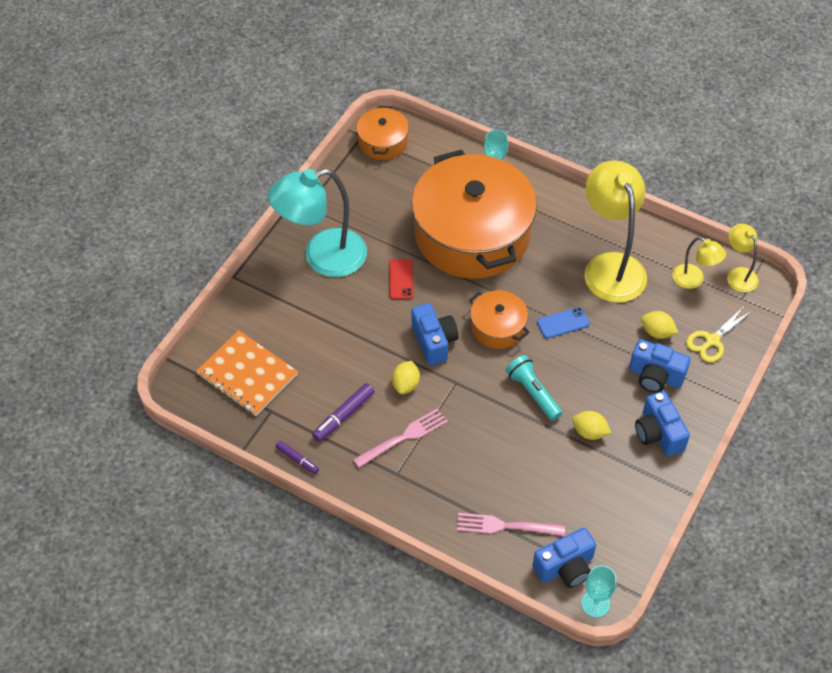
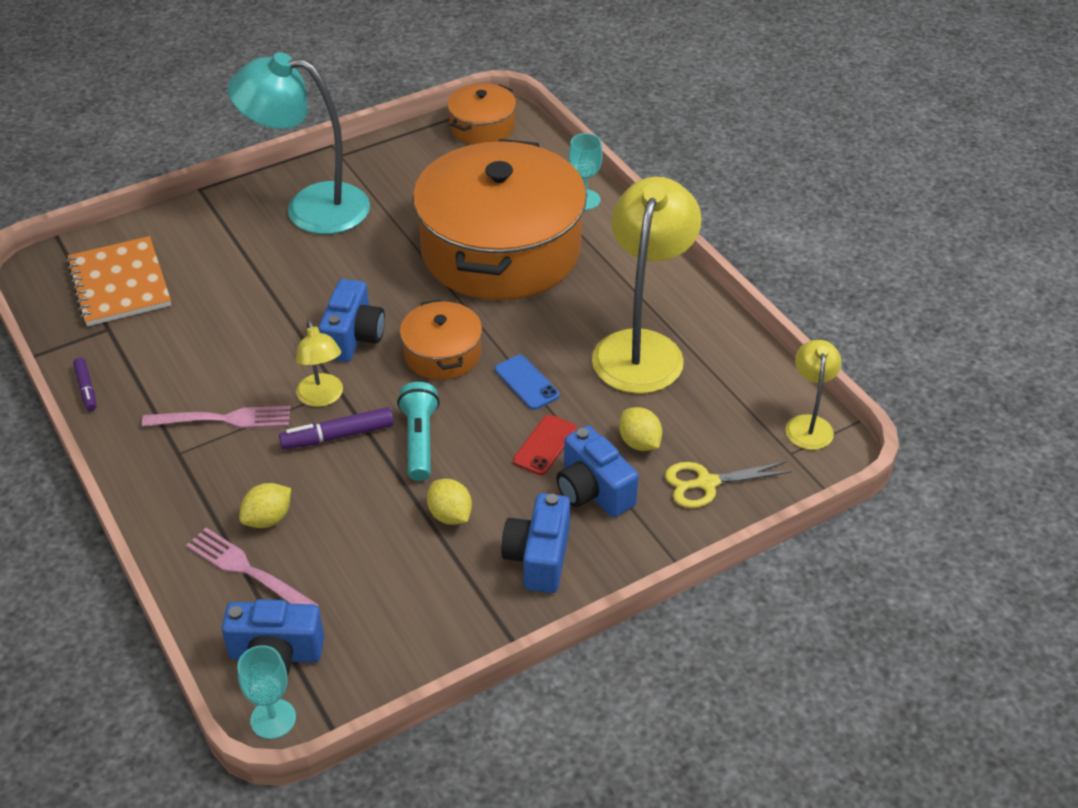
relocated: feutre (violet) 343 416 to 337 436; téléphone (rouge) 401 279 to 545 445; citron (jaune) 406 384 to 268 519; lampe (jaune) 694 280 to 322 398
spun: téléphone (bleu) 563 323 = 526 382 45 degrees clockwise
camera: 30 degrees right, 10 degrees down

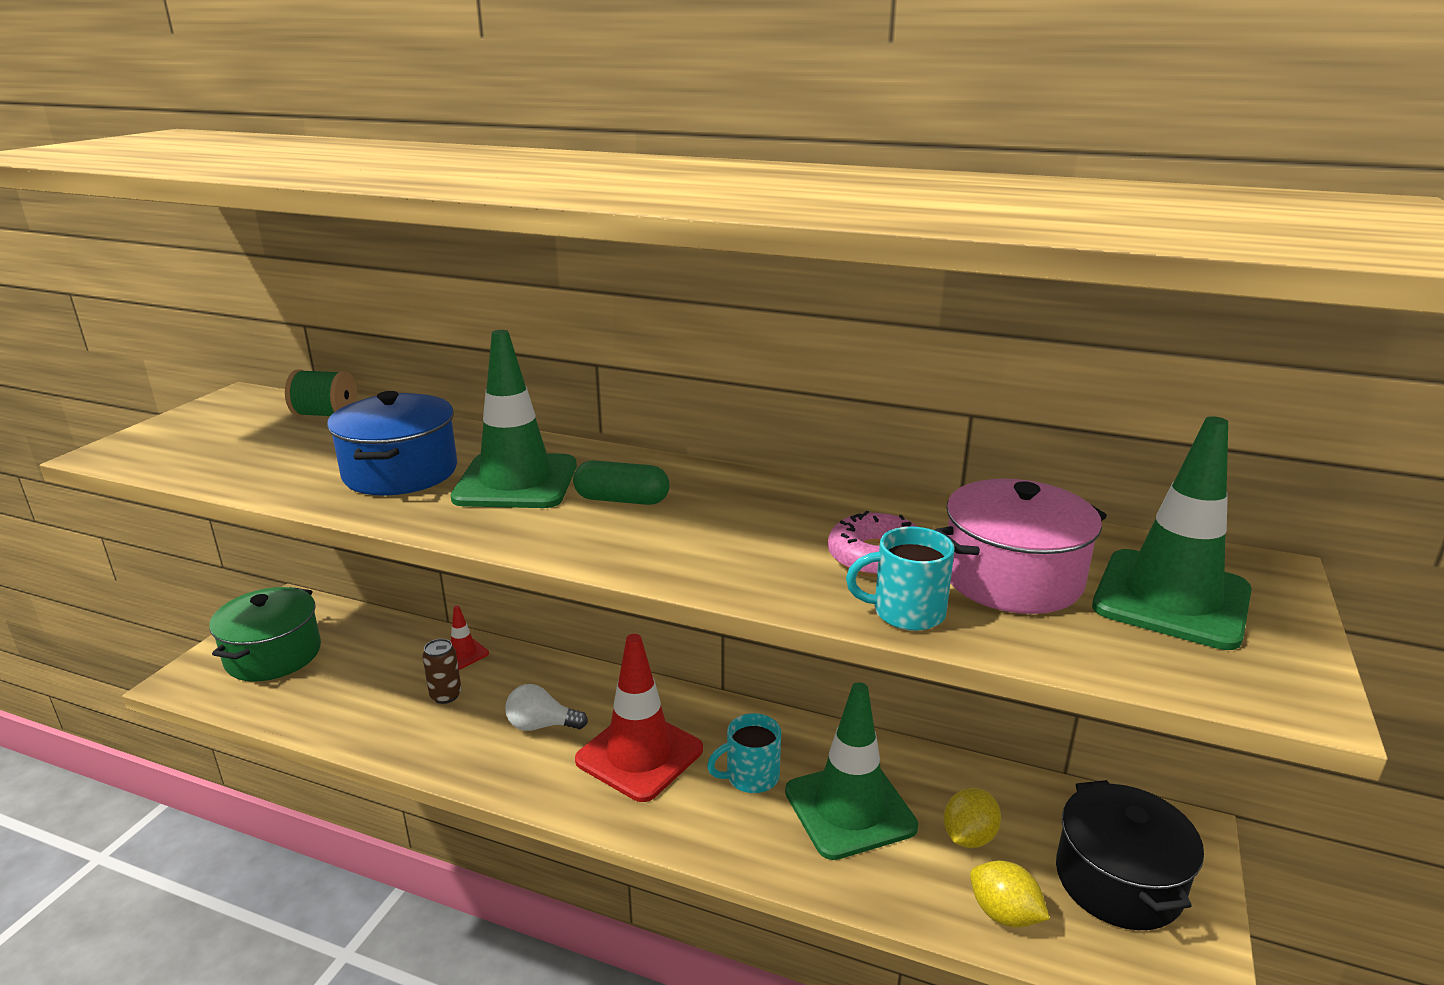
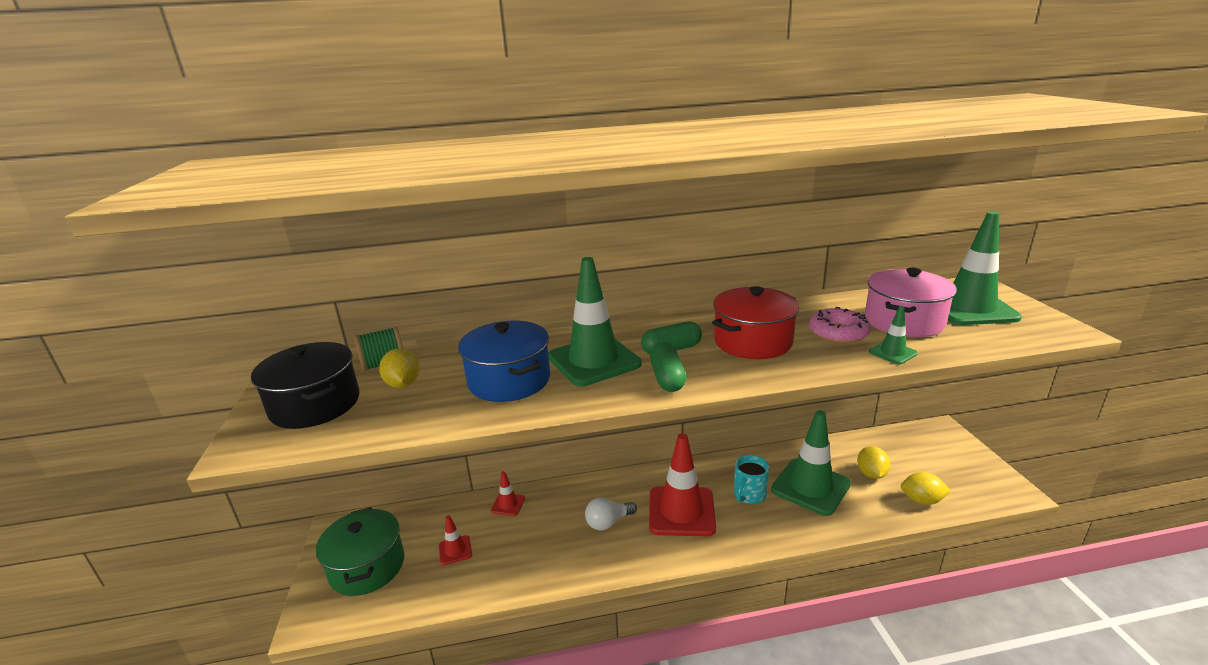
missing: canette (marron) 446 695
appeared: citron (jaune) 403 384; cône de chantier (rouge) 455 550; gélule (vert) 667 378; marmite (rouge) 753 342
relocated: marmite (noir) 1118 880 to 315 405
exchanged: tasse (turquoise) 906 612 to cône de chantier (vert) 892 353
camera: 30 degrees left, 0 degrees up

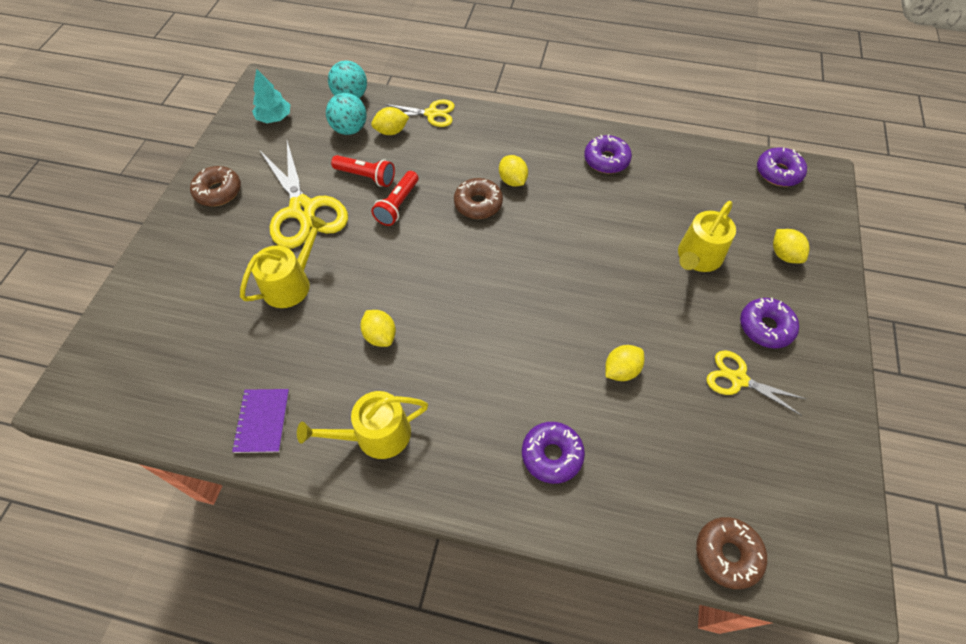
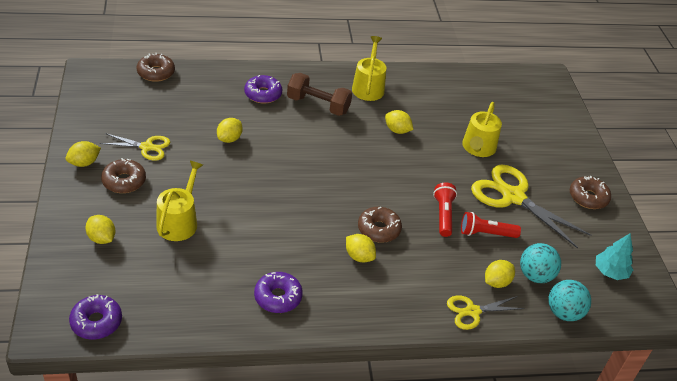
missing: carnet (violet) 262 421
appeared: citron (jaune) 84 163; haltère (marron) 318 105
colour: beignet (violet) 765 327 to beignet (marron) 124 181
spun: arrosoir (jaune) 375 435 = 368 87 45 degrees counterclockwise
camera: 155 degrees right, 15 degrees down

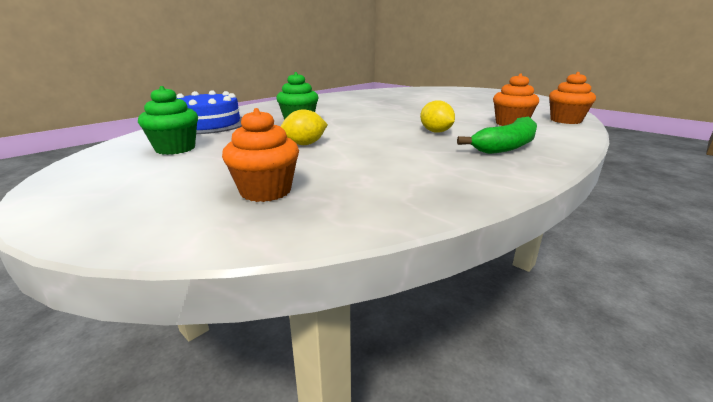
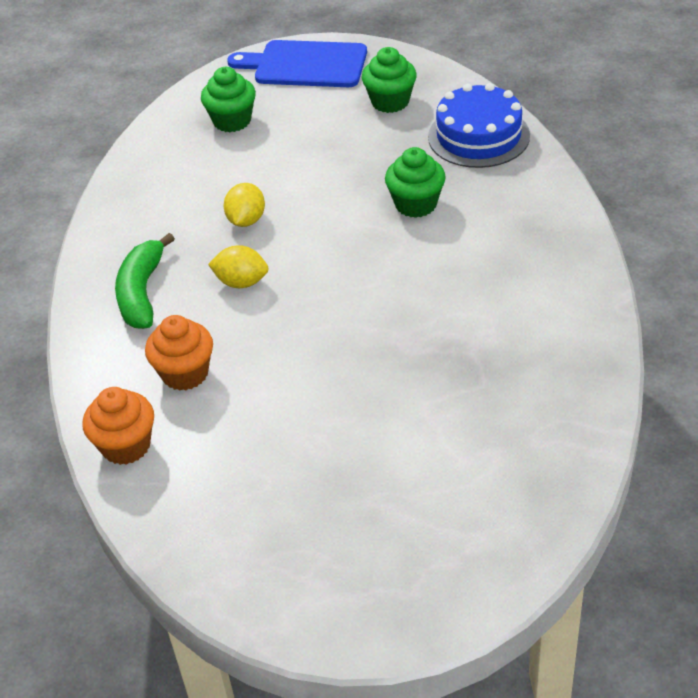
appeared: planche à découper (bleu) 305 65
relocated: citron (jaune) 304 144 to 246 220
colour: muffin (orange) 266 191 to muffin (vert) 232 121
camera: 135 degrees right, 20 degrees up

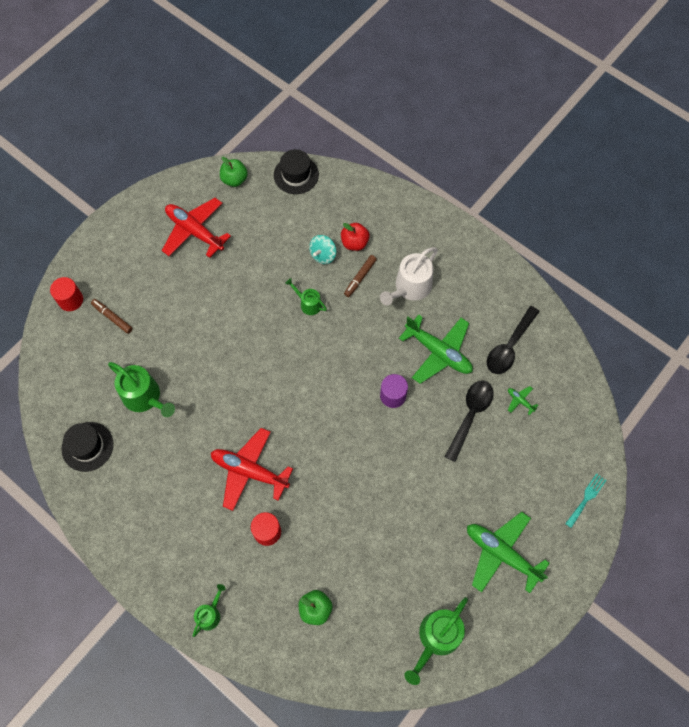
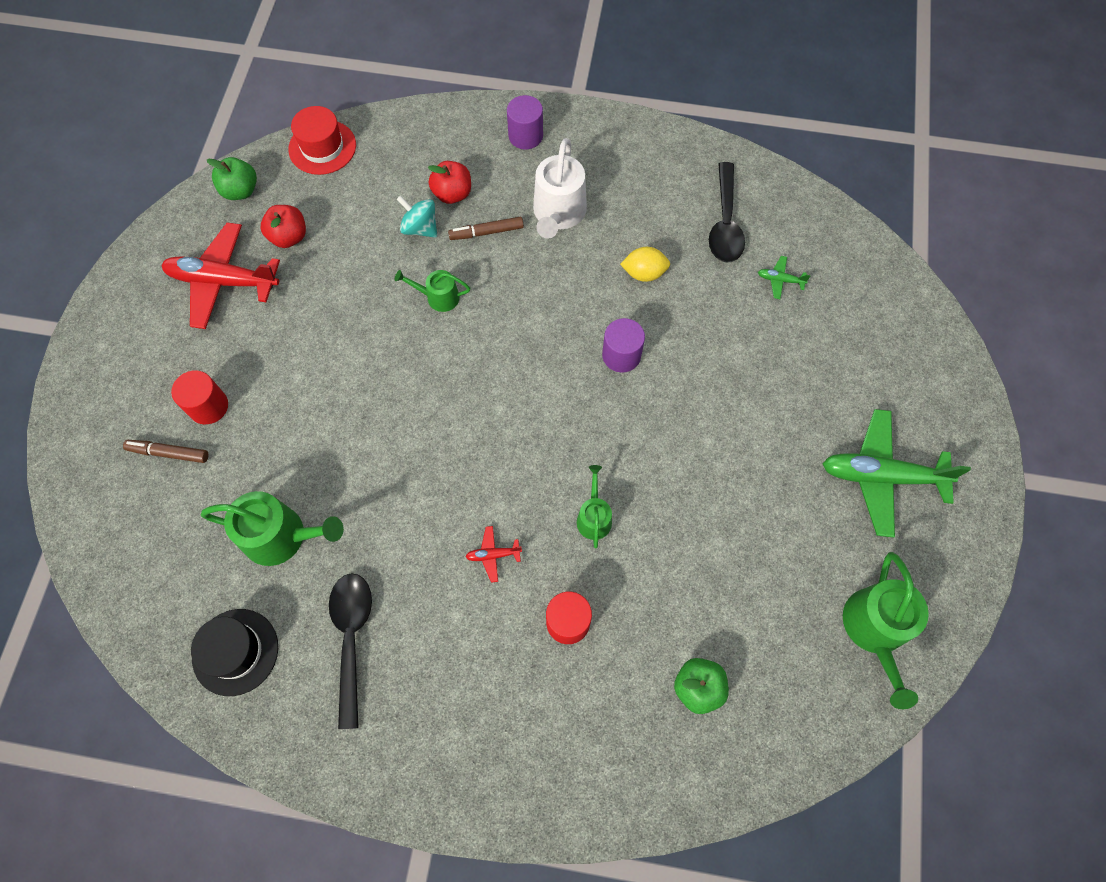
missing: fourchette (turquoise) 586 498
appeared: pomme (rouge) 289 237; cylindre (violet) 525 136
relocated: cylindre (rouge) 71 300 to 208 406; arrosoir (vert) 210 614 to 594 517; cuillère (noir) 470 415 to 351 638
exchanged: avion (vert) 438 352 to citron (jaune) 644 273
colour: chapeau (noir) 296 175 to chapeau (rouge) 322 147
spun: toupie (turquoise) 323 255 = 420 228 120 degrees clockwise; feutre (marron) 360 278 = 486 232 75 degrees clockwise
size: avion (rouge) 249 471 = 493 555 x0.42
camera: 30 degrees left, 0 degrees up

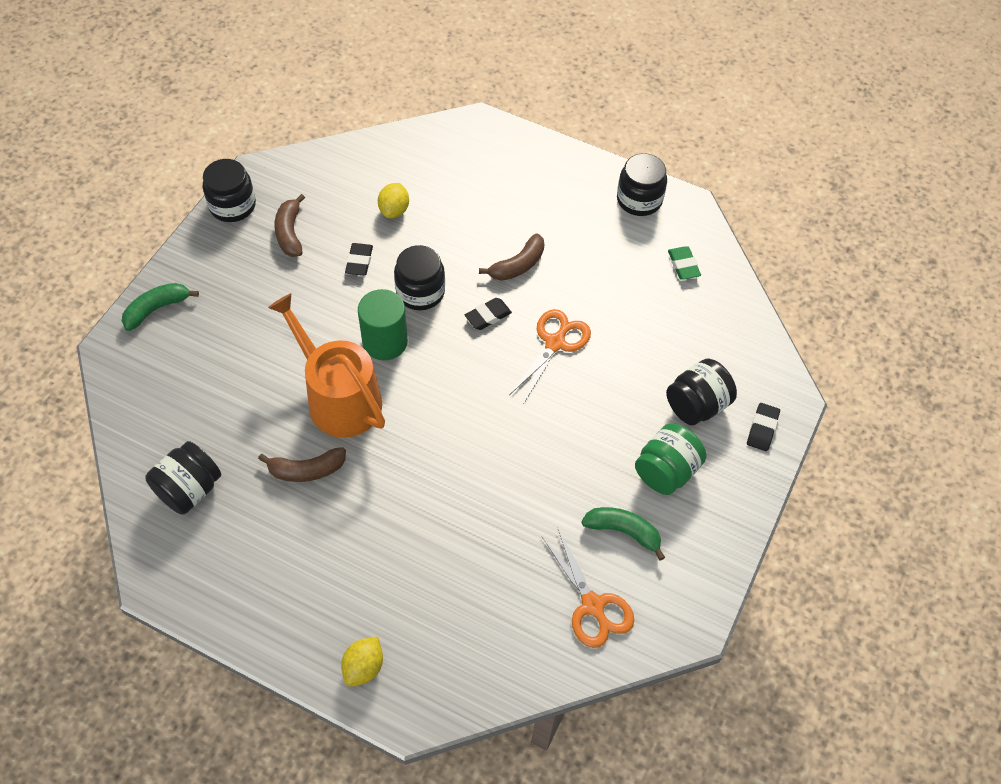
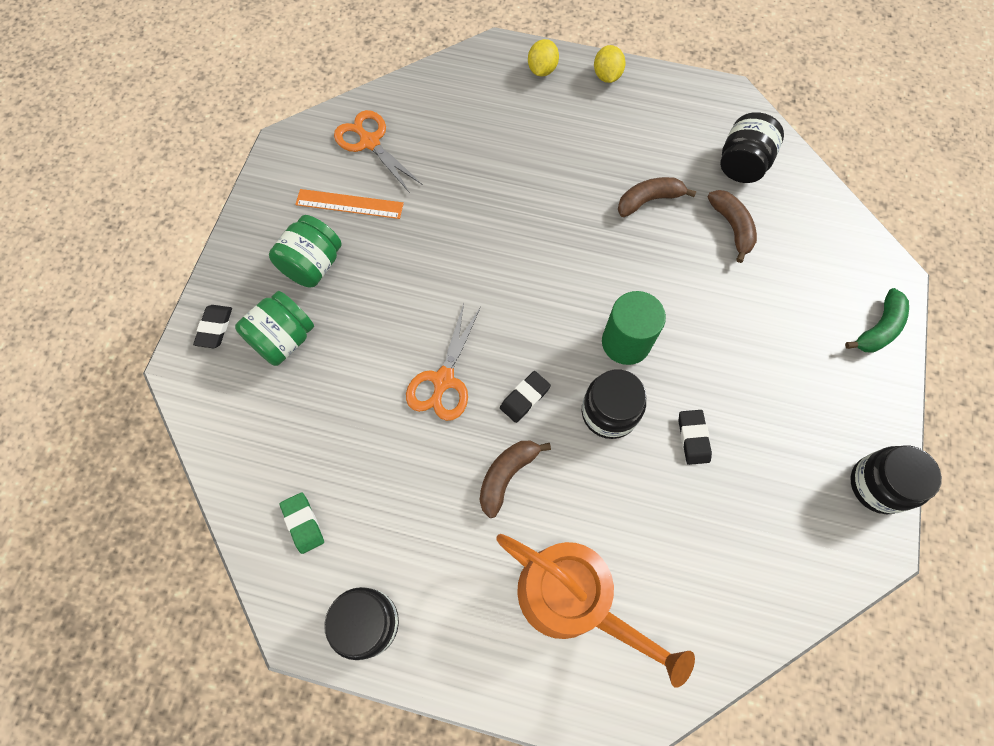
relocated: arrosoir (orange) 338 397 to 573 600; banane (marron) 290 233 to 732 227; citron (jaune) 394 210 to 607 76
exchanged: banane (vert) 623 531 to règle (orange) 349 204
colour: bocal (noir) 697 405 to bocal (vert) 283 339
camera: 170 degrees right, 10 degrees up

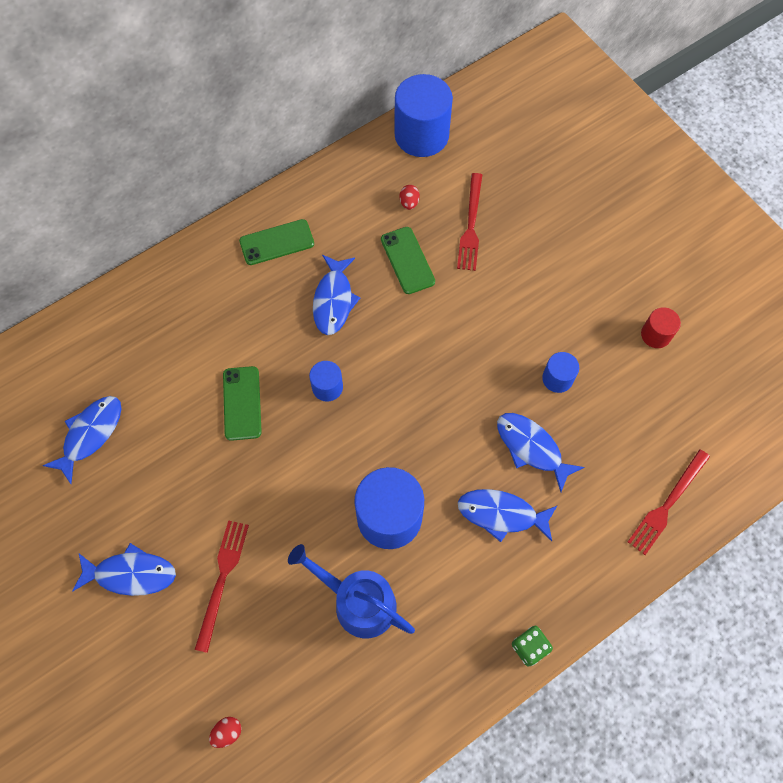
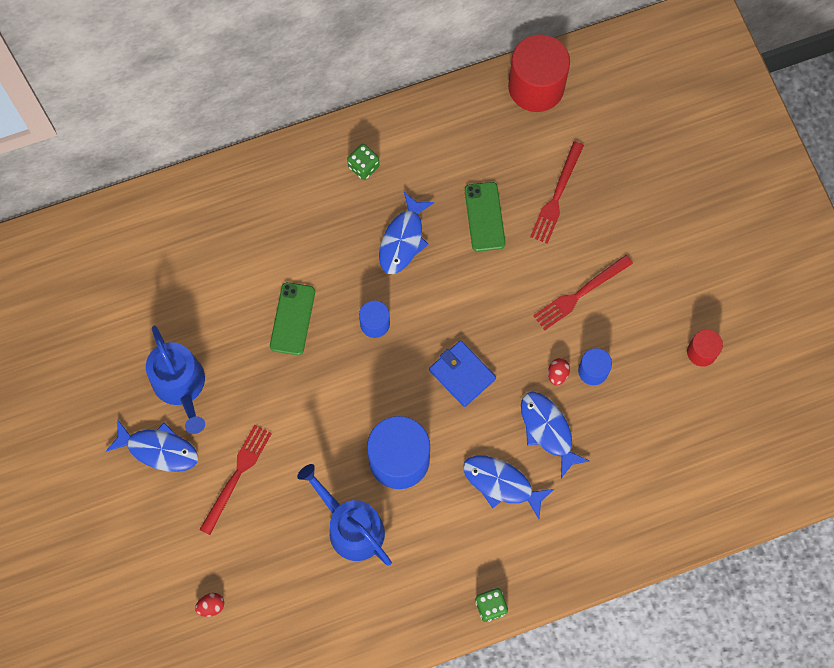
missing: poisson (bleu) 90 434
appeared: arrosoir (bleu) 181 386; portefeuille (bleu) 462 374
relocated: œuf (rouge) 409 203 to 557 374; fourchette (rouge) 667 504 to 580 294
exchanged: téléphone (vert) 277 242 to dé (vert) 363 167
colour: cylindre (bleu) 421 135 to cylindre (rouge) 536 87
camera: 15 degrees right, 5 degrees up

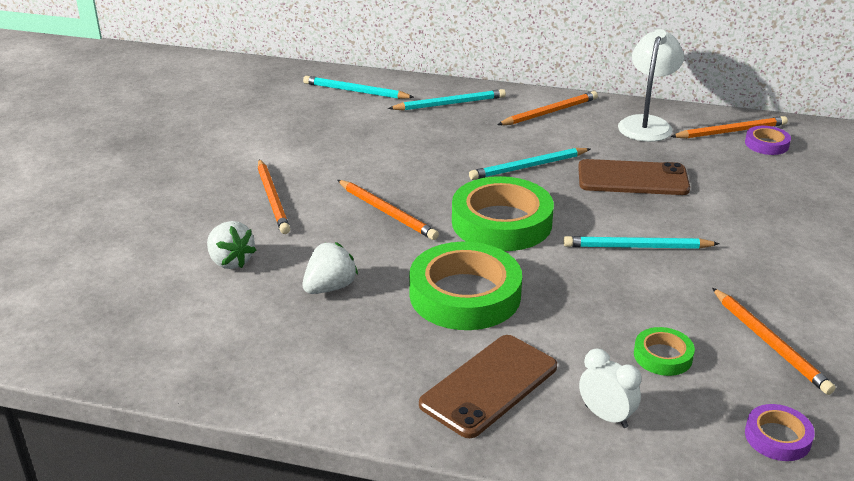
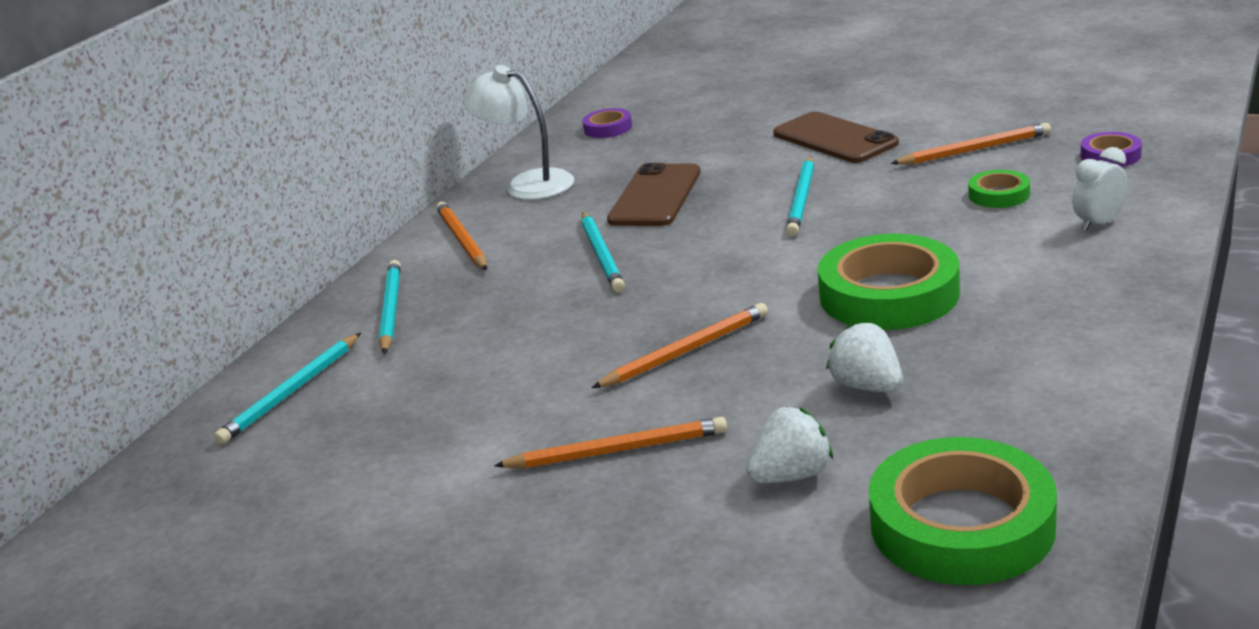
missing: crayon (orange) 730 131
relocated: téléphone (marron) 489 385 to 834 139; ruban adhésif (vert) 501 222 to 961 525
camera: 75 degrees left, 5 degrees down

